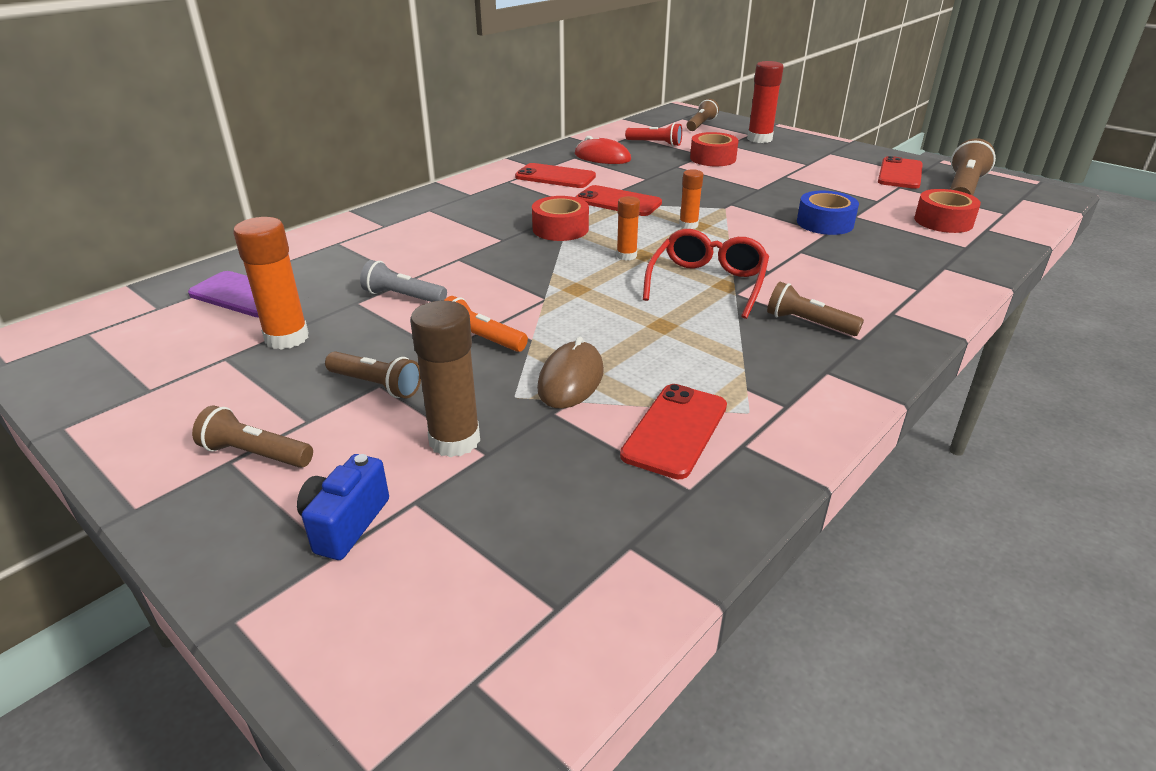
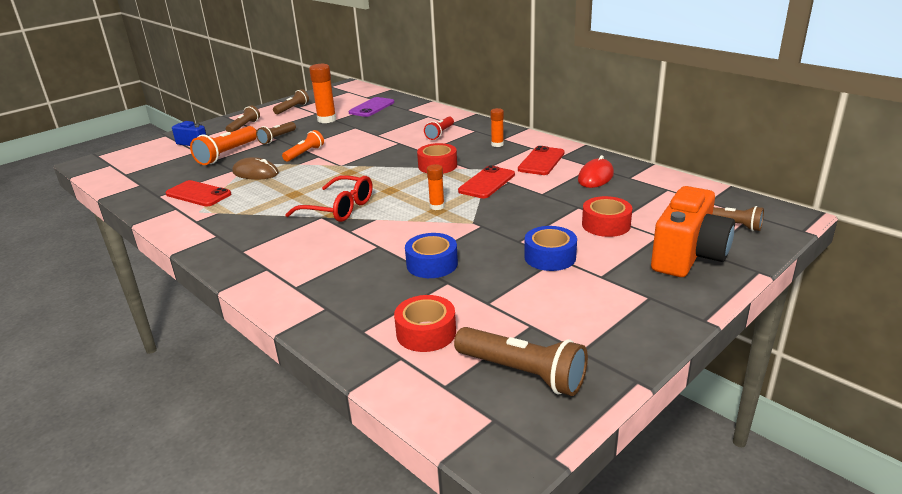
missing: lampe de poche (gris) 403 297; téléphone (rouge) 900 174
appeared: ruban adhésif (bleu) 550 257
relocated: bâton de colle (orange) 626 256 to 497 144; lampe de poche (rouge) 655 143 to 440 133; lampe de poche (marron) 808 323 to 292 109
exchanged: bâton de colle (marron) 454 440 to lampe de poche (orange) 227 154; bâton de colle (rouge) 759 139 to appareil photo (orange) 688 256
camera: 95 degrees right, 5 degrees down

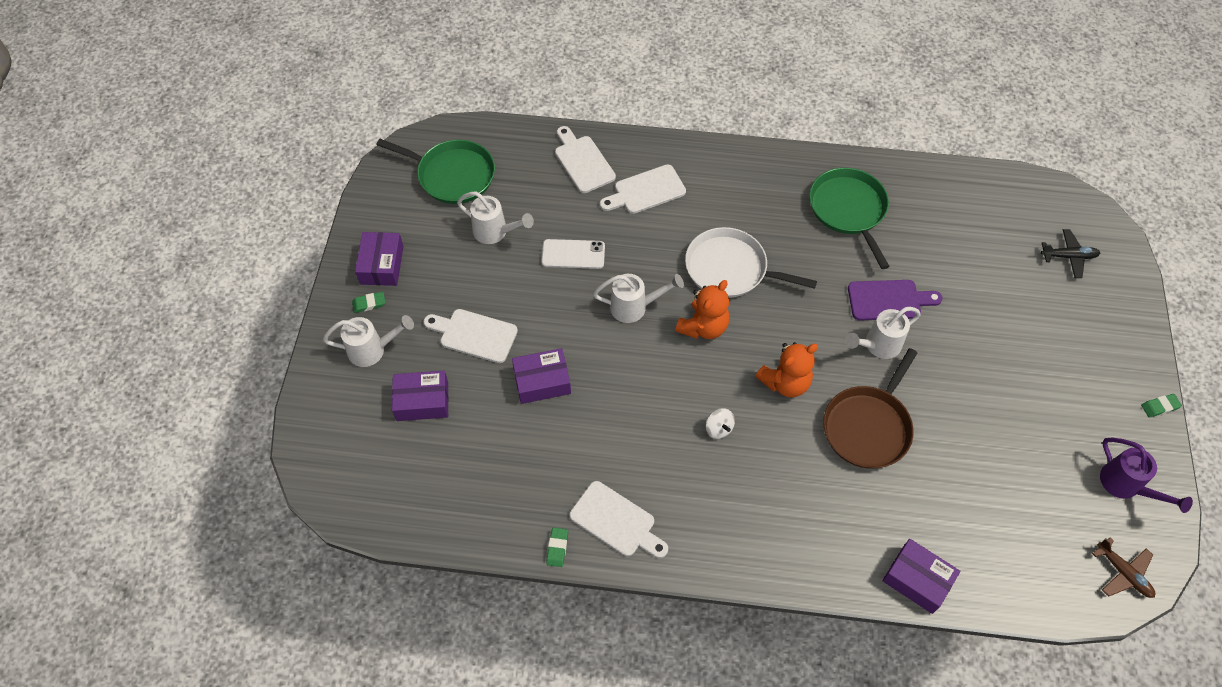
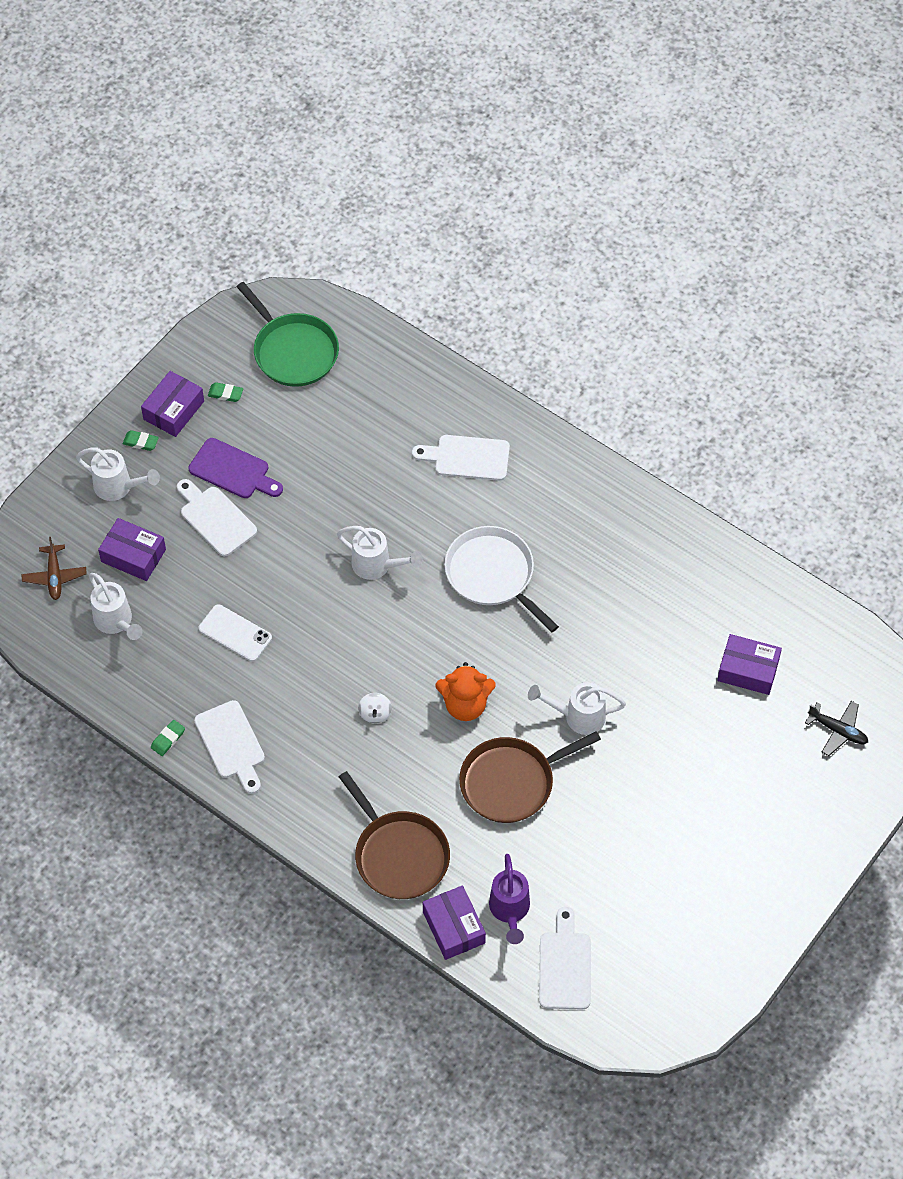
missing: ours en peluche (orange) 703 327; poêle (vert) 848 210
appeared: poêle (marron) 399 855
relocated: arrosoir (blanc) 495 232 to 116 622; boîte (violet) 542 381 to 748 670; téléphone (blanc) 573 254 to 235 633; planche à découper (blanc) 583 162 to 565 966; planche à découper (violet) 888 300 to 233 470; avion (marron) 1123 573 to 54 576; arrosoir (violet) 1125 486 to 510 910; gomme (vert) 1160 407 to 225 394
camera: 30 degrees right, 0 degrees up

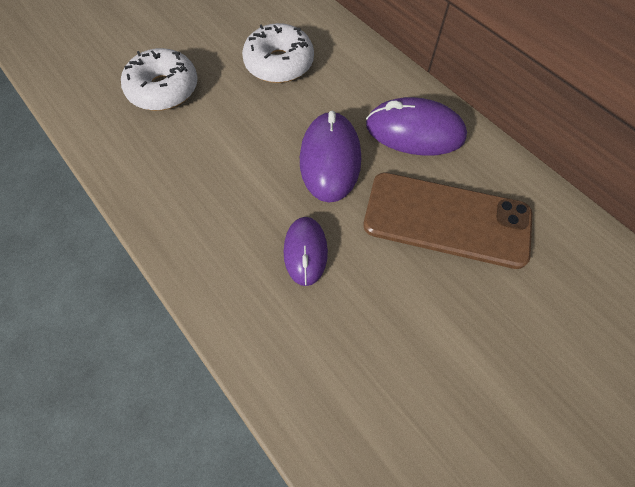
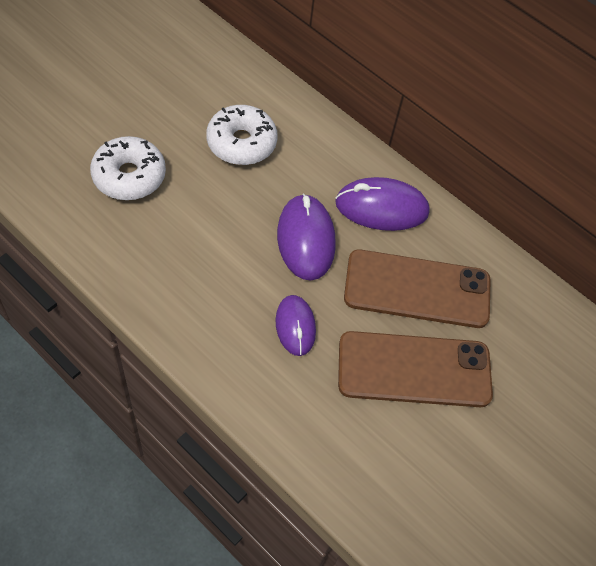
appeared: téléphone (marron) 414 370
camera: 15 degrees left, 5 degrees down

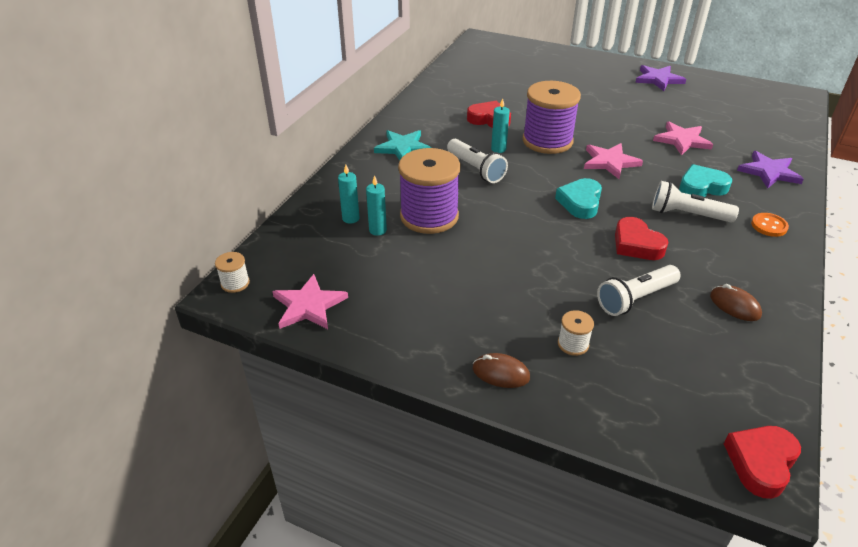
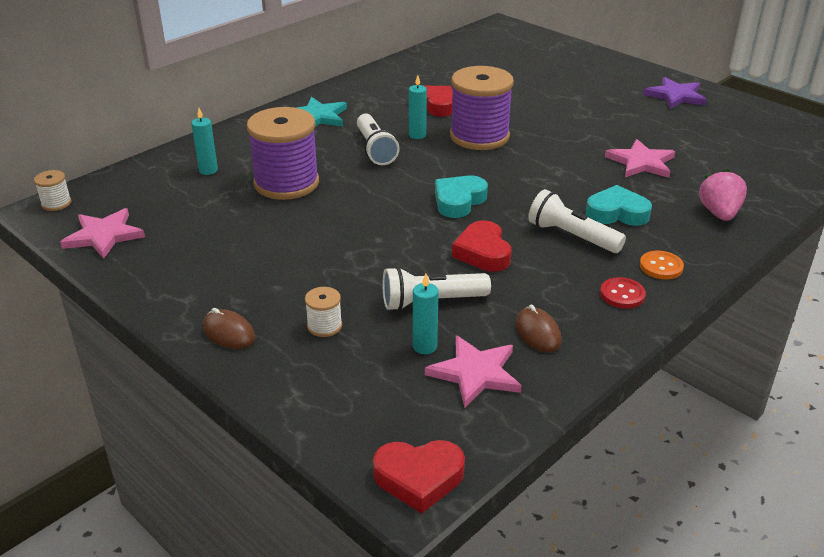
appeared: bouton (rouge) 622 294
relocated: bougie (turquoise) 377 230 to 425 346; étoile (rose) 610 162 to 475 373
exchanged: étoile (violet) 769 172 to fraise (rose) 719 213
spun: cœur (rouge) 761 463 = 419 478 150 degrees counterclockwise
camera: 20 degrees right, 5 degrees down

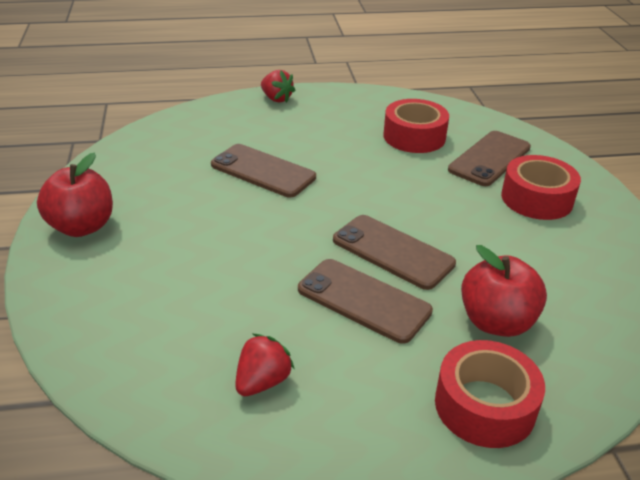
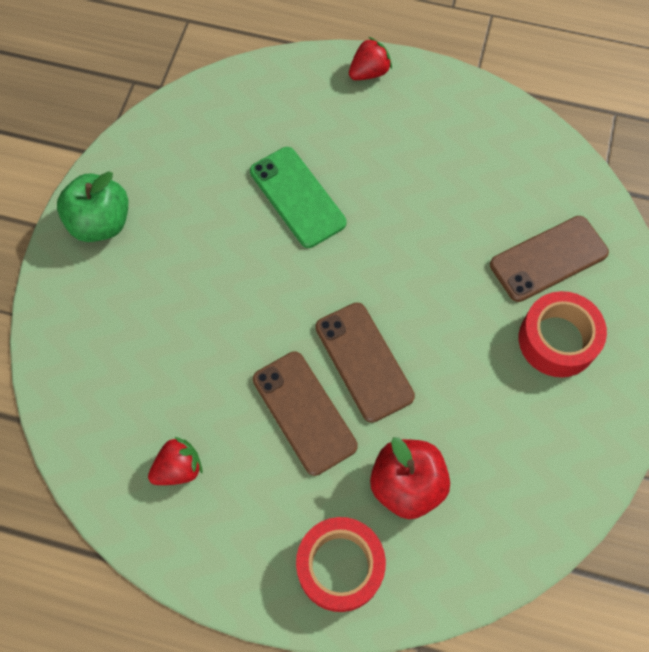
missing: ruban adhésif (rouge) 414 137
colour: pomme (rouge) 82 227 to pomme (vert) 101 223; téléphone (marron) 263 171 to téléphone (vert) 297 197
spun: fraise (rouge) 276 99 = 369 72 105 degrees counterclockwise
camera: 25 degrees right, 30 degrees up

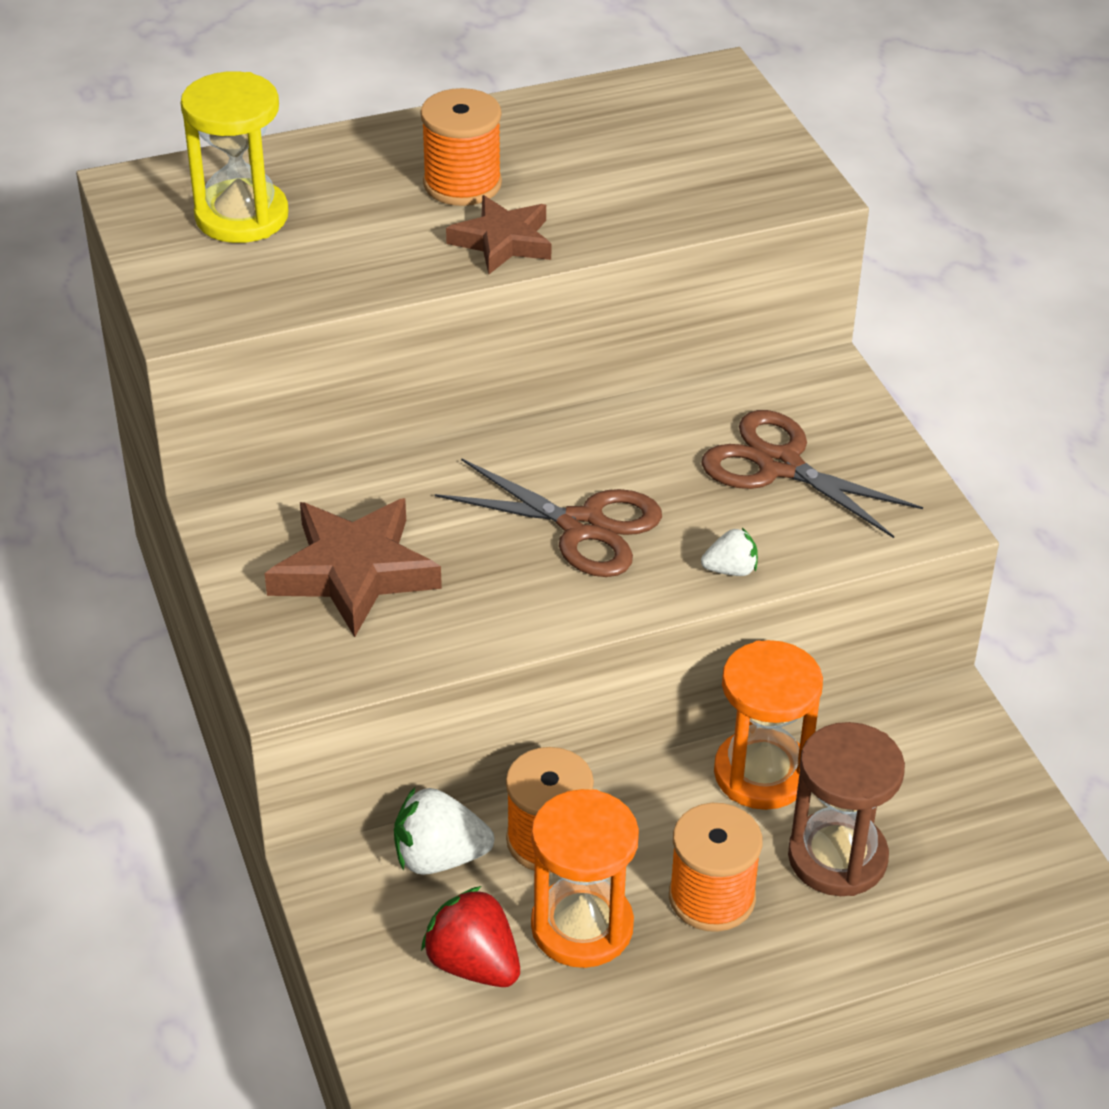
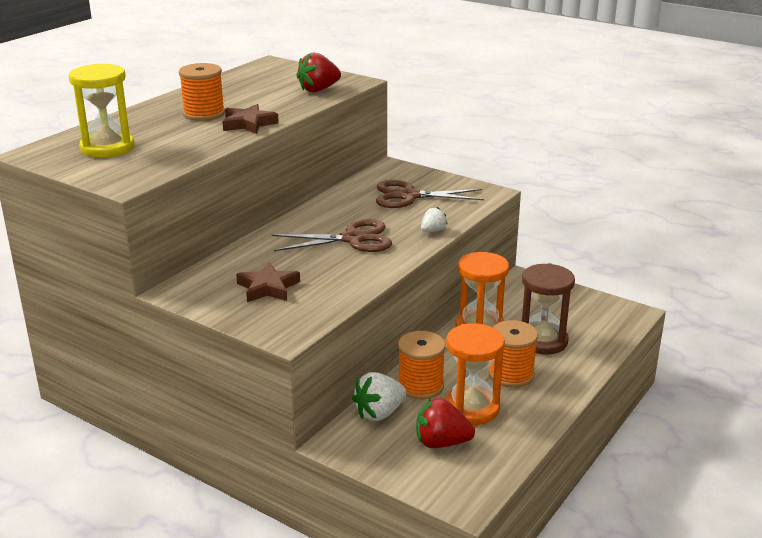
appeared: fraise (rouge) 318 90
size: étoile (marron) 354 572 = 268 288 x0.65
camera: 35 degrees left, 15 degrees down

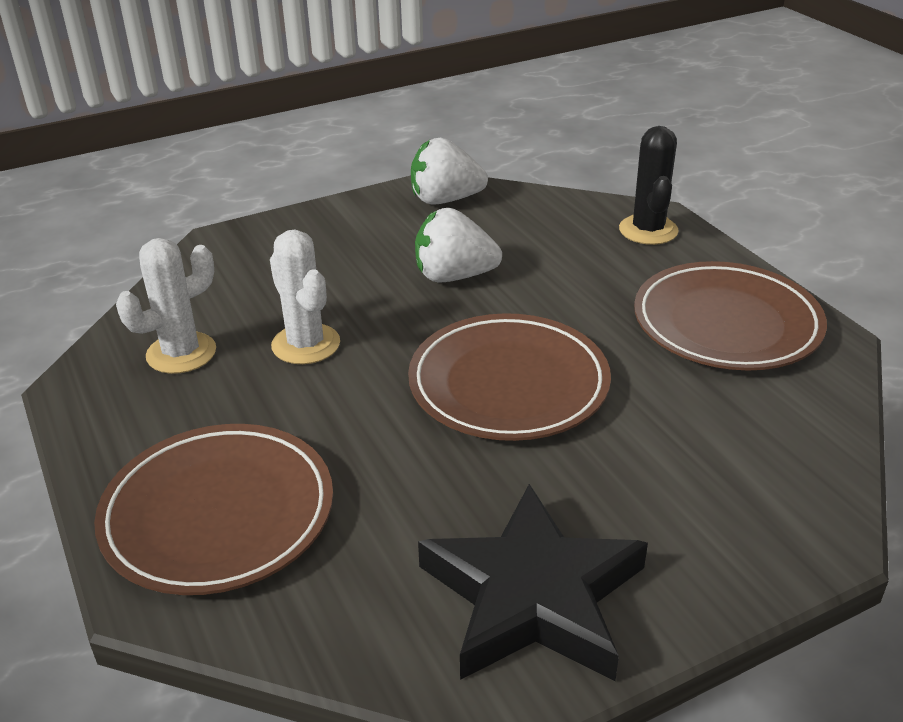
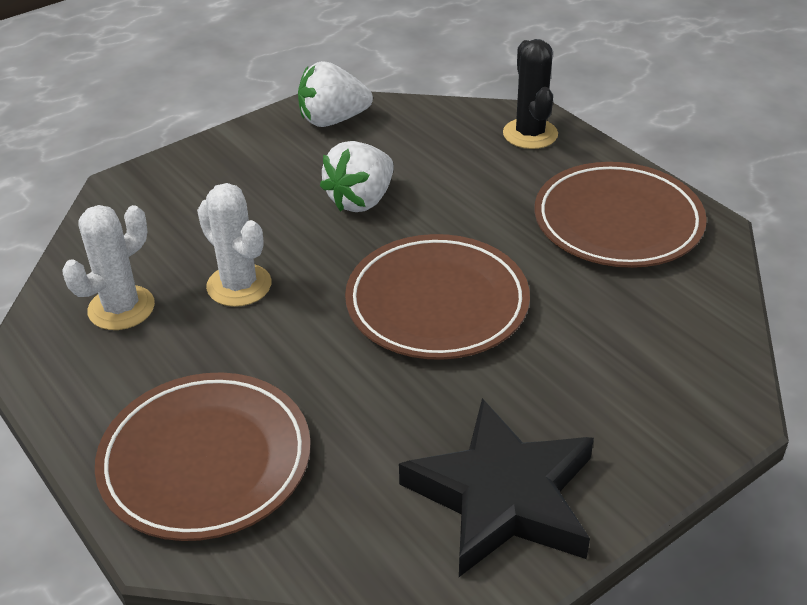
spun: fraise (blanc) 454 276 = 361 200 45 degrees counterclockwise
camera: 10 degrees left, 5 degrees up

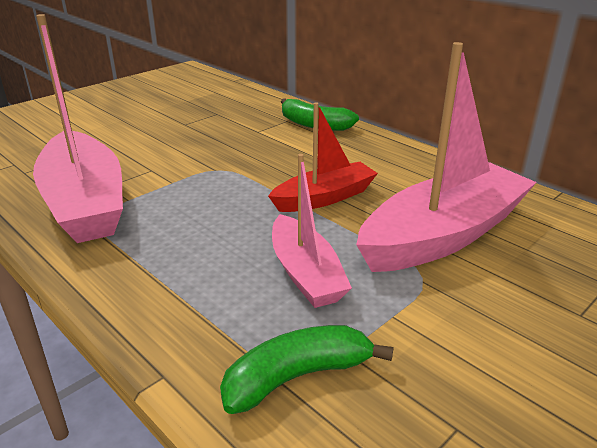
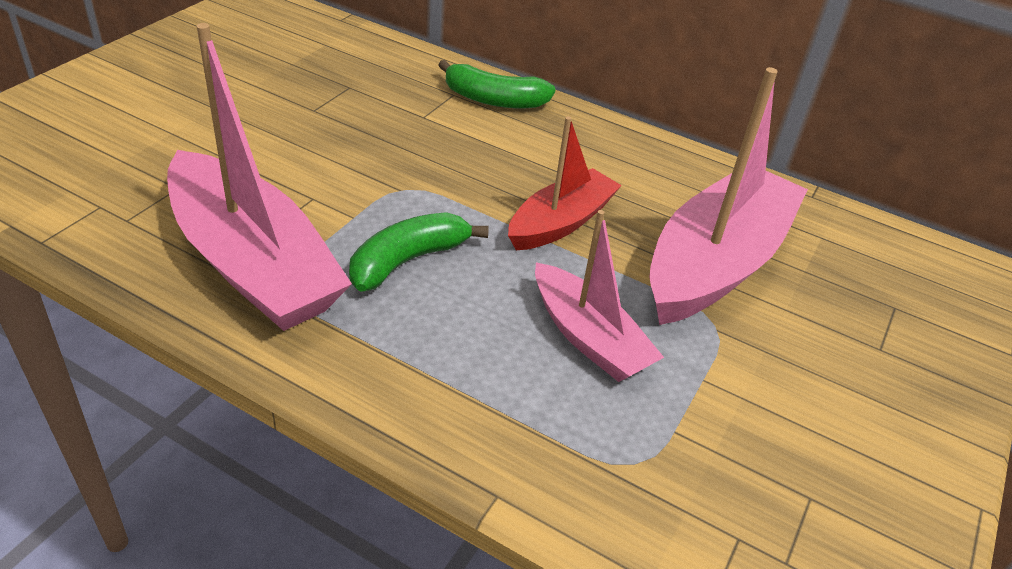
relocated: banane (vert) 297 377 to 408 261
camera: 20 degrees left, 10 degrees up

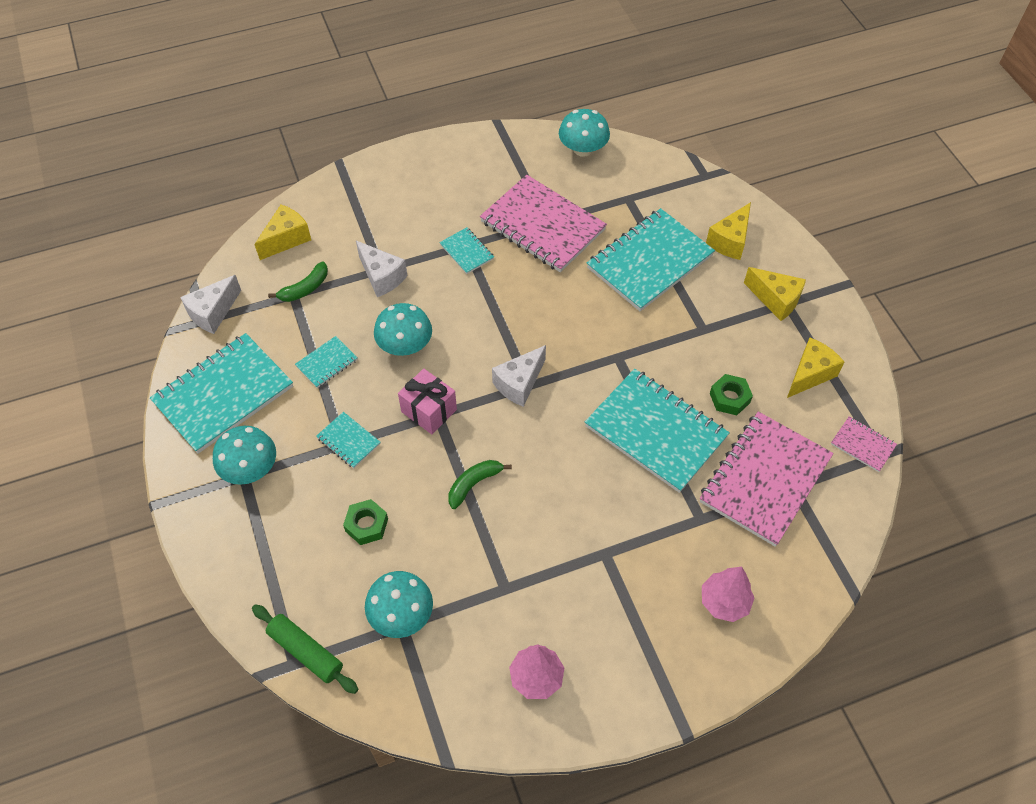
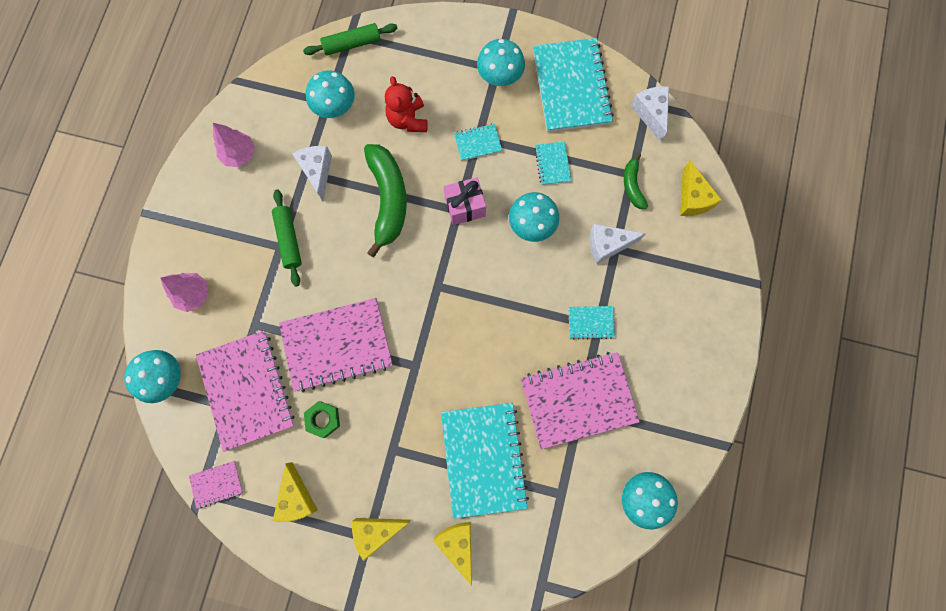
appeared: champignon (turquoise) 164 378; rouleau à pâtisserie (vert) 289 240
relocated: fromage (blanc) 519 383 to 317 172
exchanged: écrou (vert) 366 525 to ours en peluche (rouge) 408 119
colour: carnet (turquoise) 656 432 to carnet (rose) 337 345
size: banane (vert) 474 484 = 388 200 x1.96
camera: 125 degrees right, 20 degrees up

